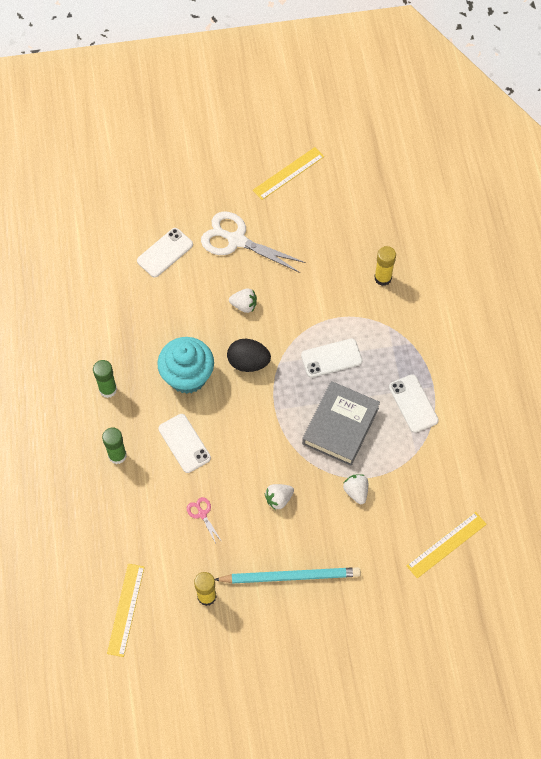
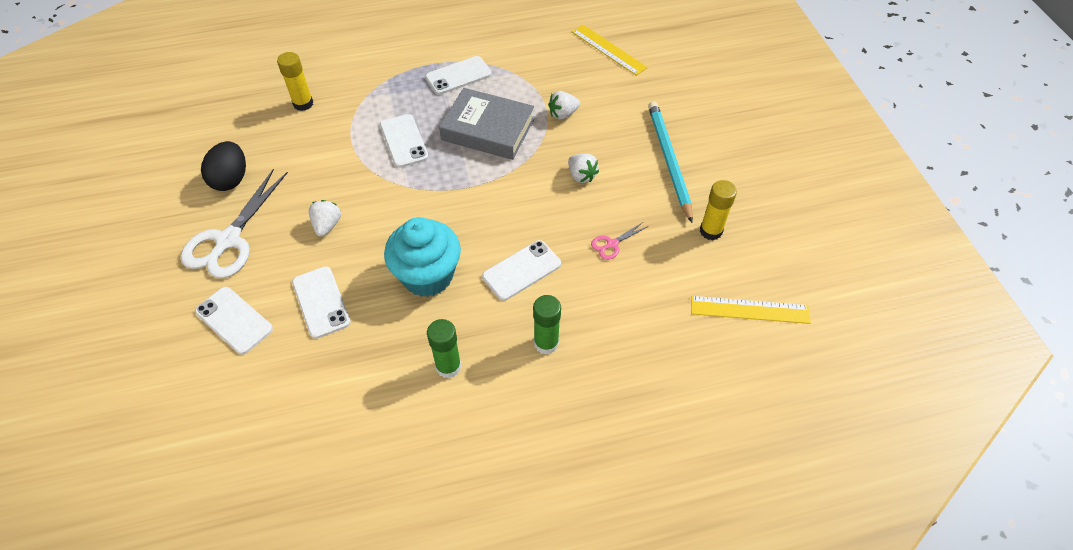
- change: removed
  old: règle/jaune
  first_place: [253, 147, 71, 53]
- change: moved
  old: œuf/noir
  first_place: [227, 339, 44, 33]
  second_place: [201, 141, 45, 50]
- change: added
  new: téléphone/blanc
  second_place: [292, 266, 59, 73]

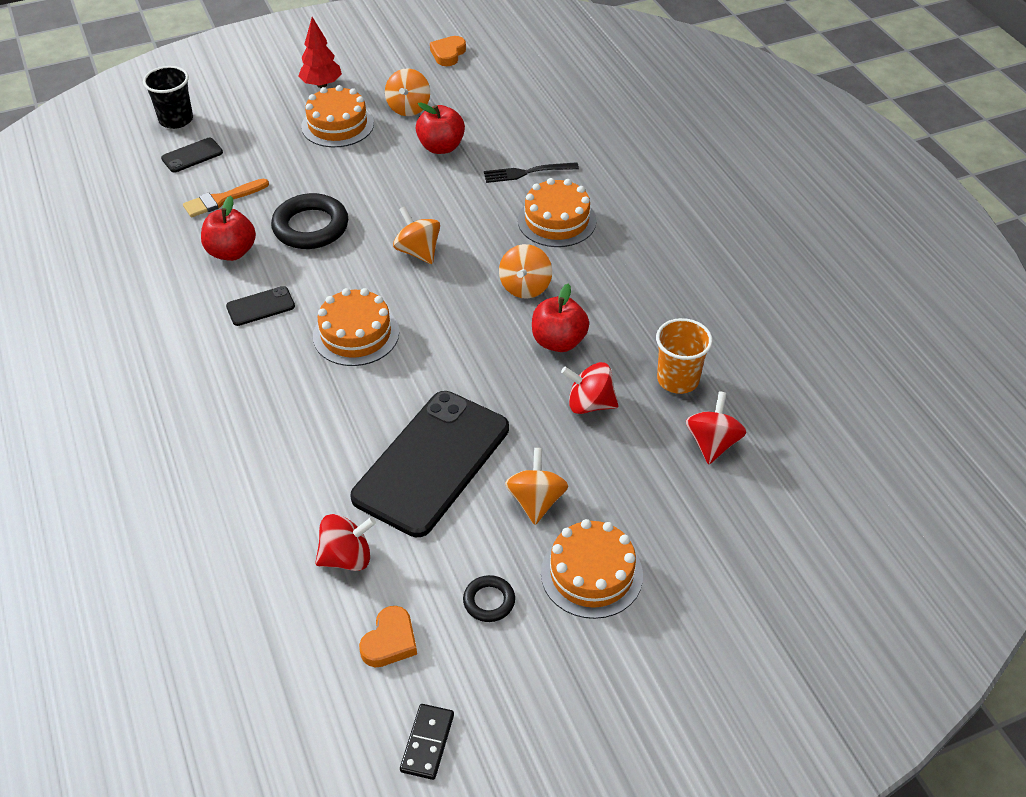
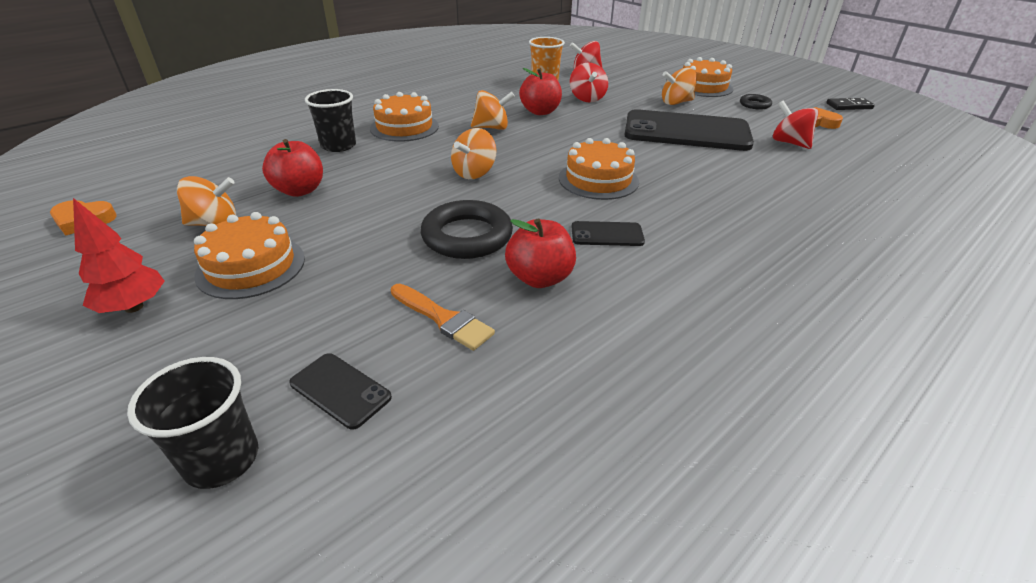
- change: replaced
  old: fourchette/noir
  new: gobelet/noir
  first_place: [484, 162, 95, 21]
  second_place: [305, 89, 51, 63]
- change: turned
  old: téléphone/noir
  first_place: [226, 286, 69, 40]
  second_place: [571, 221, 74, 25]
  degrees: -45

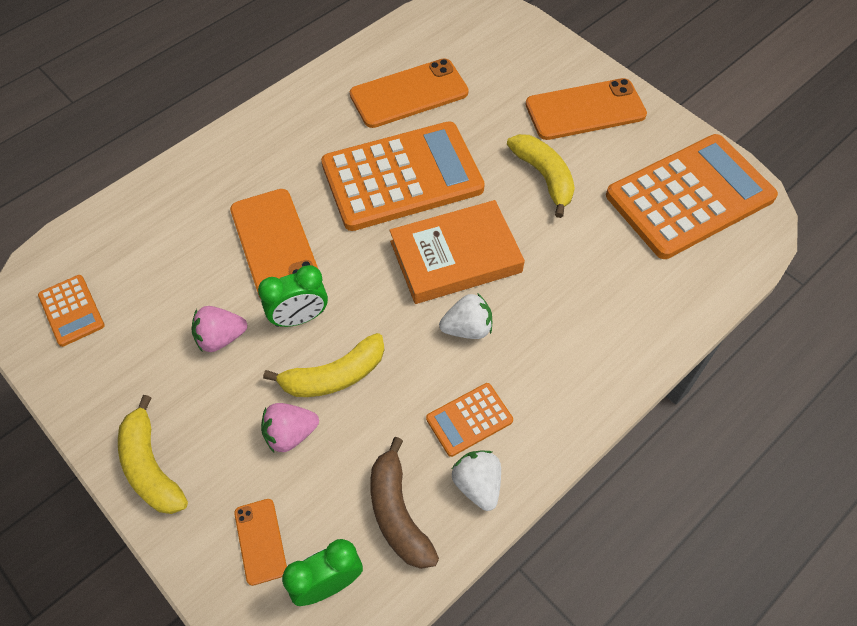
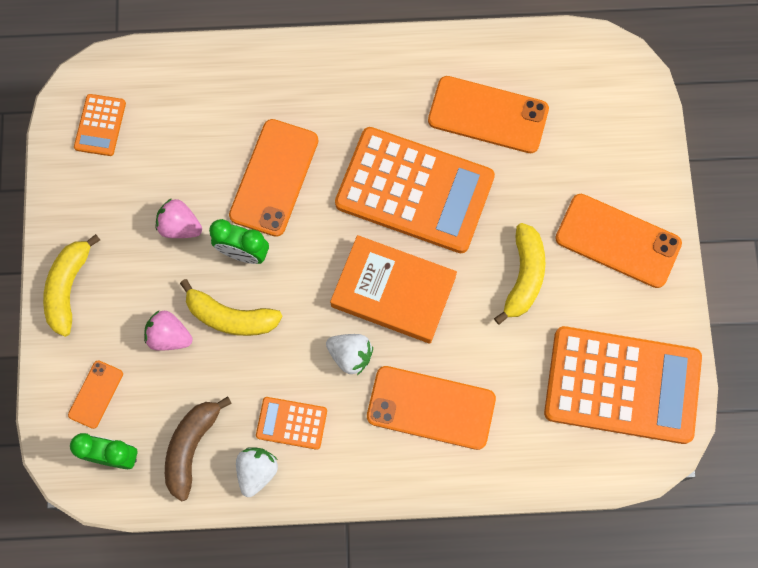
- change: added
  new: téléphone/orange
  second_place: [367, 366, 129, 84]

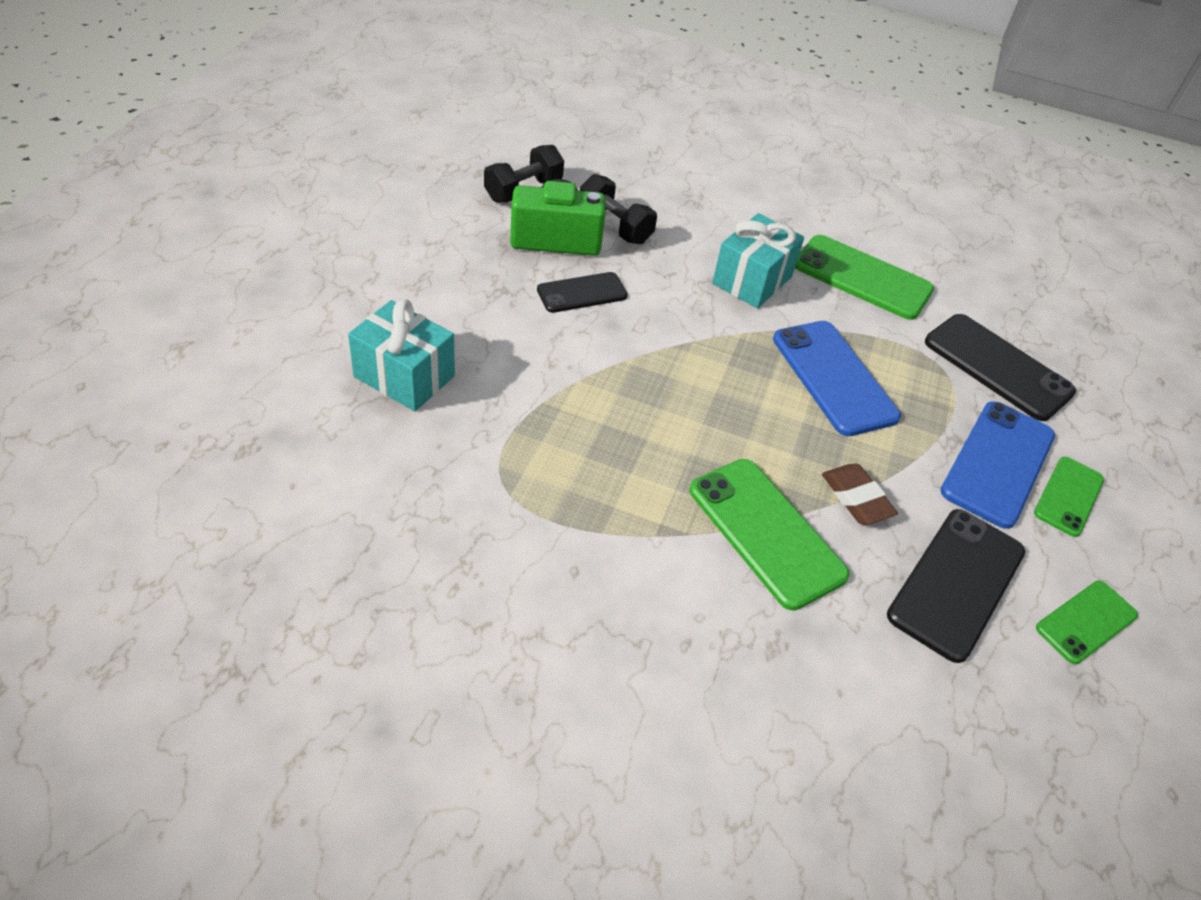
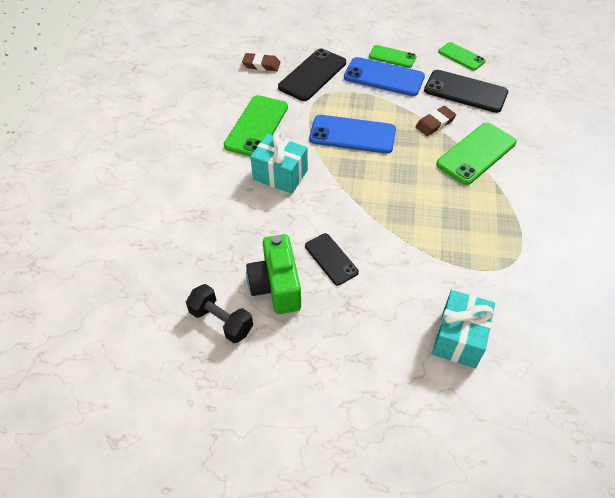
- change: removed
  old: haltère/noir
  first_place: [580, 174, 77, 70]
- change: turned
  old: téléphone/bleu
  first_place: [773, 321, 128, 115]
  second_place: [309, 115, 87, 39]
  degrees: 45
- change: added
  new: gomme/marron
  second_place: [242, 53, 39, 18]

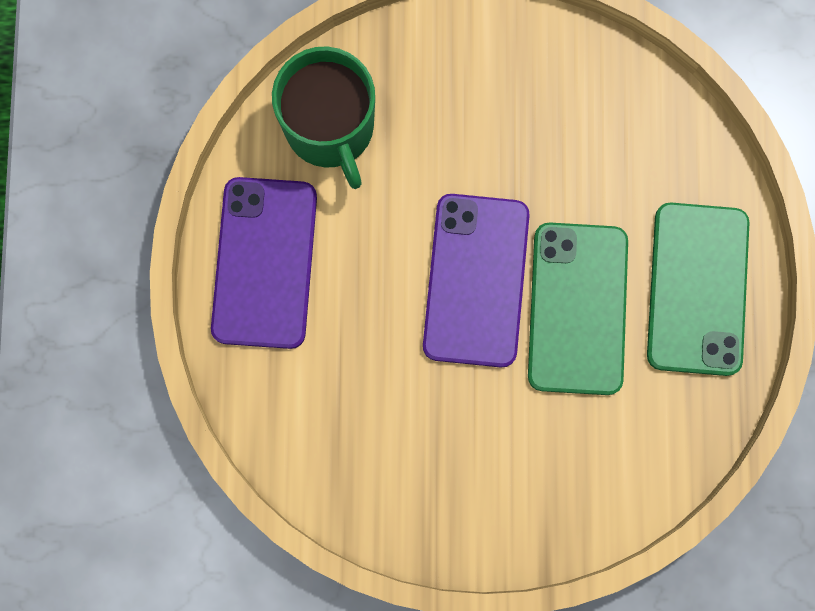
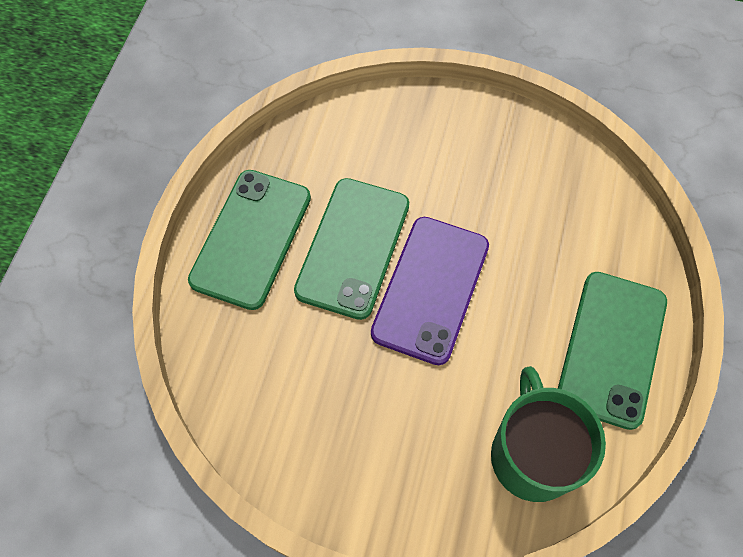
- change: recoloured
  old: téléphone/violet
  new: téléphone/vert
  first_place: [211, 177, 106, 172]
  second_place: [558, 272, 109, 158]

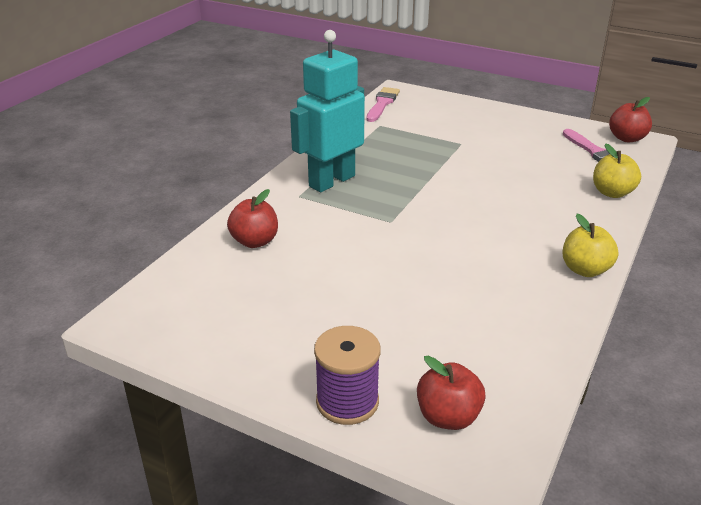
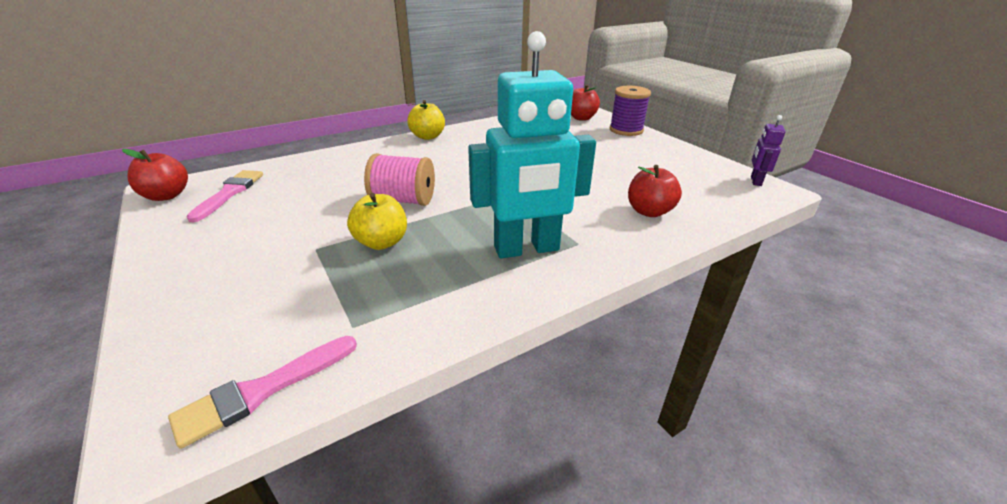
- change: moved
  old: pomme/jaune
  first_place: [593, 143, 48, 55]
  second_place: [347, 193, 60, 57]
- change: added
  new: robot/violet
  second_place: [751, 115, 35, 71]
- change: added
  new: bobine/rose
  second_place: [364, 153, 71, 53]

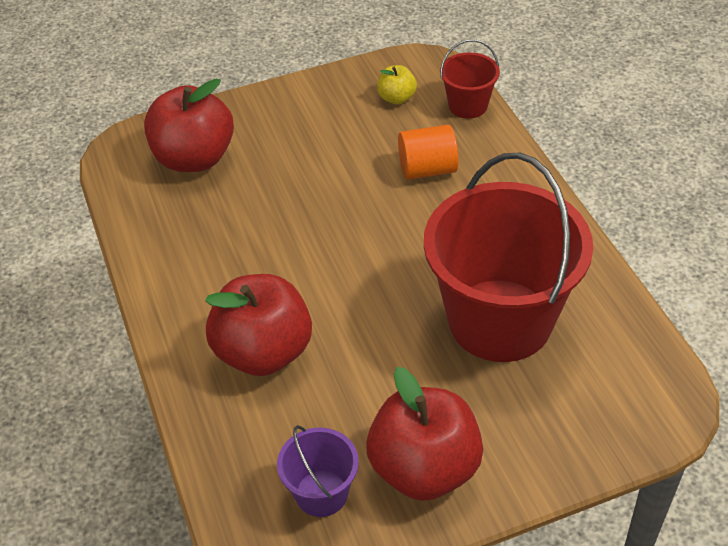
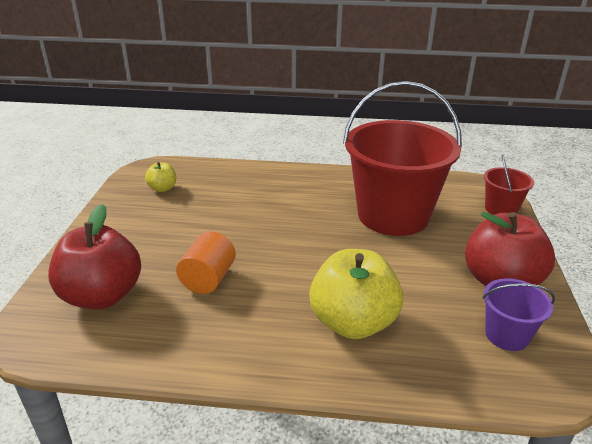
- change: moved
  old: seau/rouge
  first_place: [440, 39, 60, 79]
  second_place: [484, 154, 50, 61]
- change: moved
  old: cylindre/orange
  first_place: [398, 125, 61, 55]
  second_place: [176, 232, 60, 62]
- change: recoloured
  old: pomme/rouge
  new: pomme/jaune
  first_place: [205, 274, 107, 102]
  second_place: [309, 249, 94, 90]

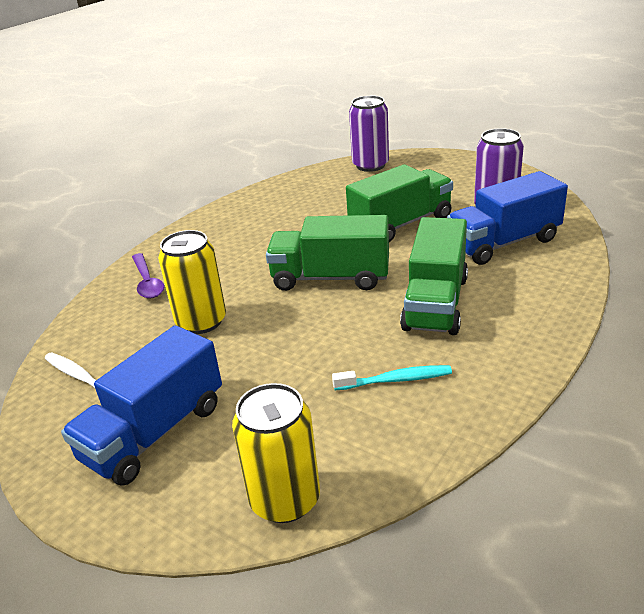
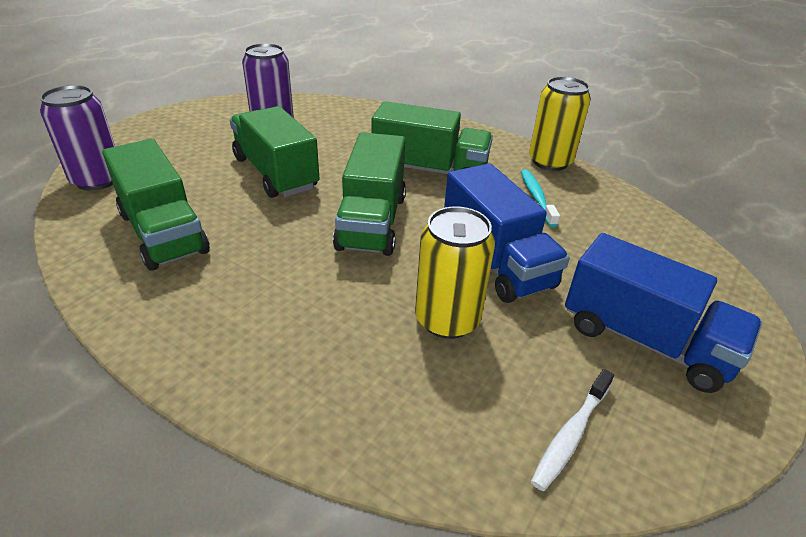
- change: moved
  old: camion/bleu
  first_place: [447, 171, 121, 94]
  second_place: [444, 163, 126, 140]
- change: removed
  old: cuillère/violet
  first_place: [132, 253, 32, 46]
- change: moved
  old: canette/jaune
  first_place: [232, 383, 88, 140]
  second_place: [529, 76, 62, 95]
- change: added
  new: camion/vert
  second_place: [102, 139, 108, 132]

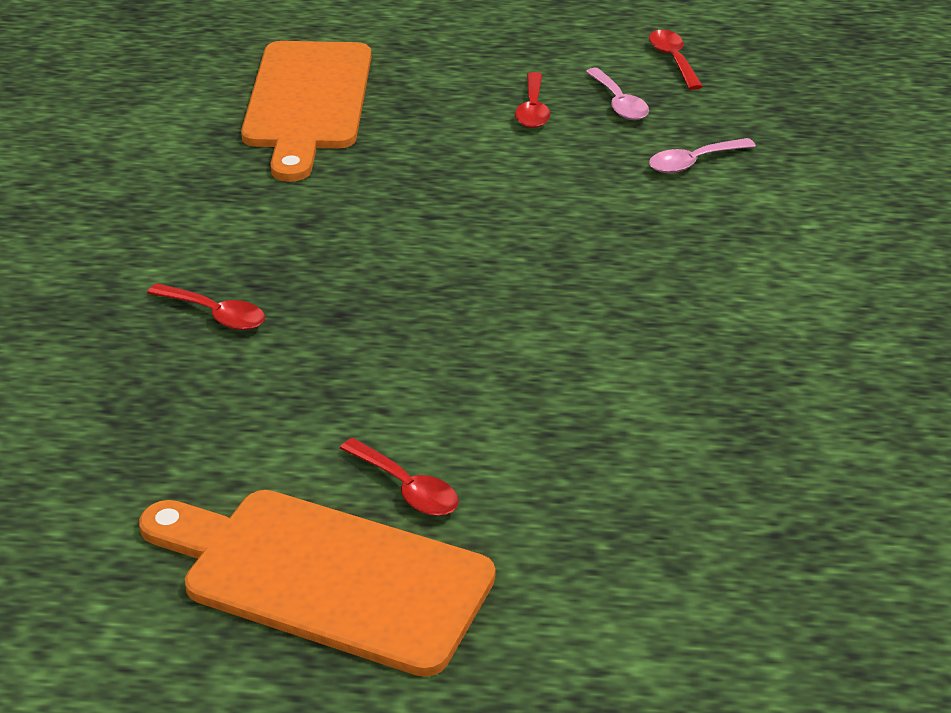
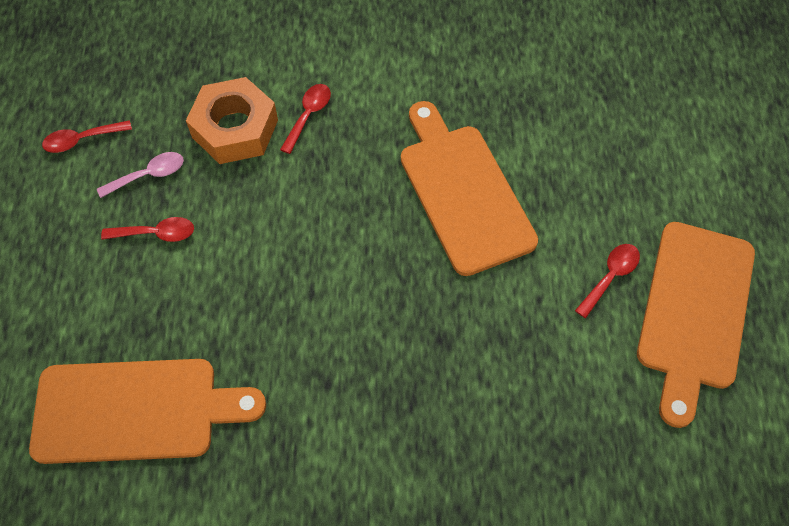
- change: replaced
  old: cuillère/rose
  new: écrou/orange
  first_place: [649, 138, 107, 35]
  second_place: [186, 77, 92, 87]
- change: moved
  old: cuillère/rouge
  first_place: [147, 283, 118, 47]
  second_place: [280, 84, 51, 70]
- change: added
  new: planche à découper/orange
  second_place: [401, 101, 137, 175]

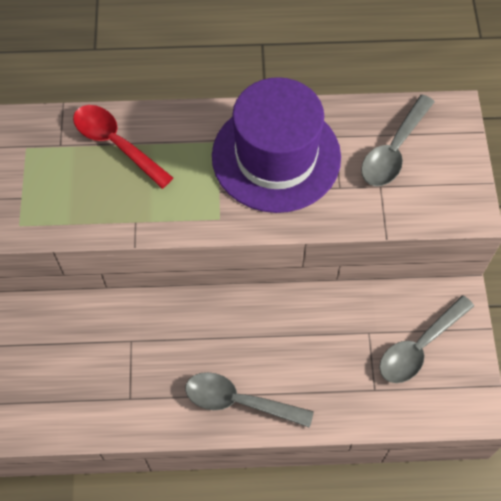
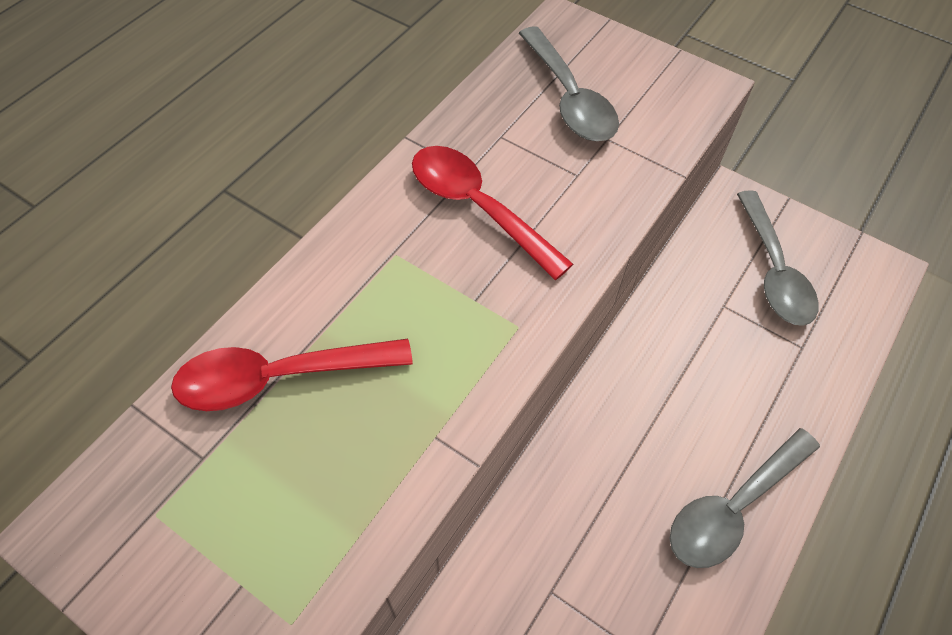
- change: replaced
  old: chapeau/violet
  new: cuillère/rouge
  first_place: [212, 77, 129, 136]
  second_place: [412, 146, 161, 134]

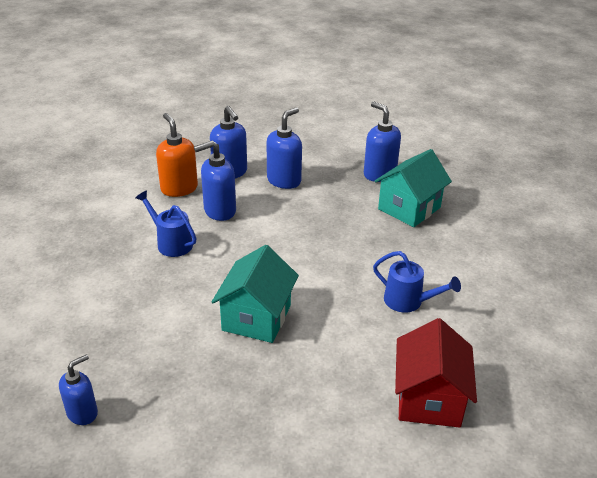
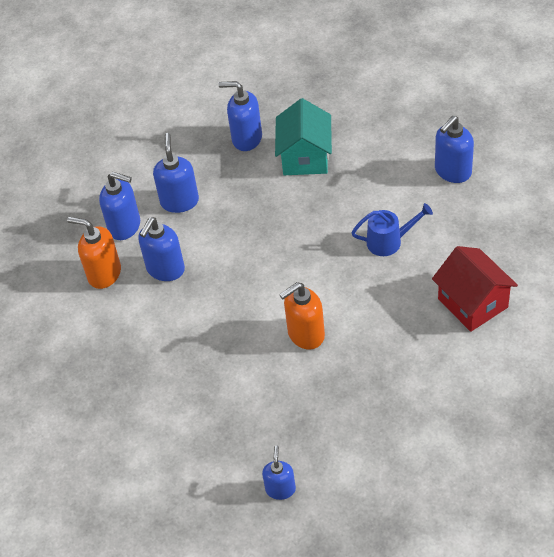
- change: removed
  old: arrosoir/bleu
  first_place: [136, 190, 61, 67]
- change: replaced
  old: maison/turquoise
  new: distributeur de savon/orange
  first_place: [212, 245, 87, 98]
  second_place: [279, 282, 46, 68]
- change: added
  new: distributeur de savon/bleu
  second_place: [435, 116, 39, 67]

